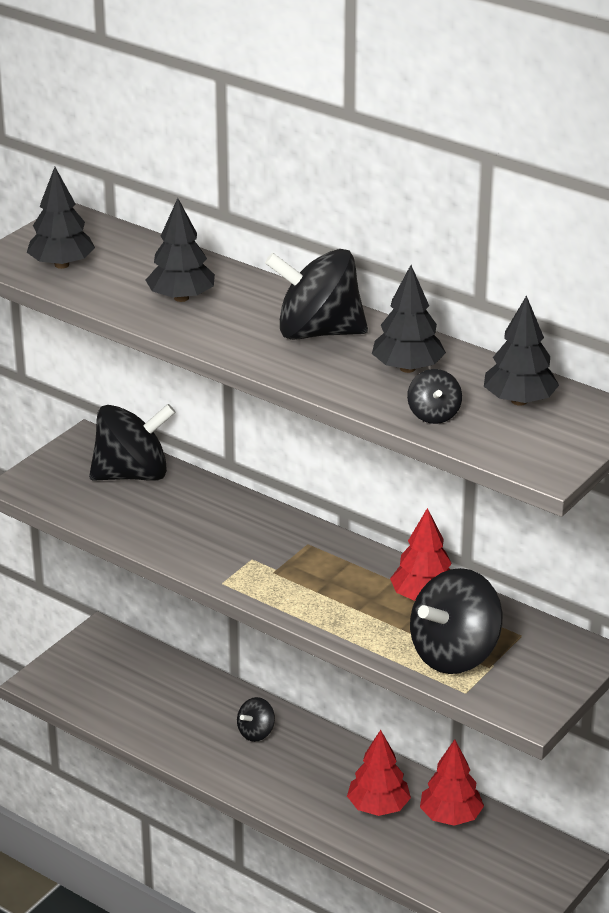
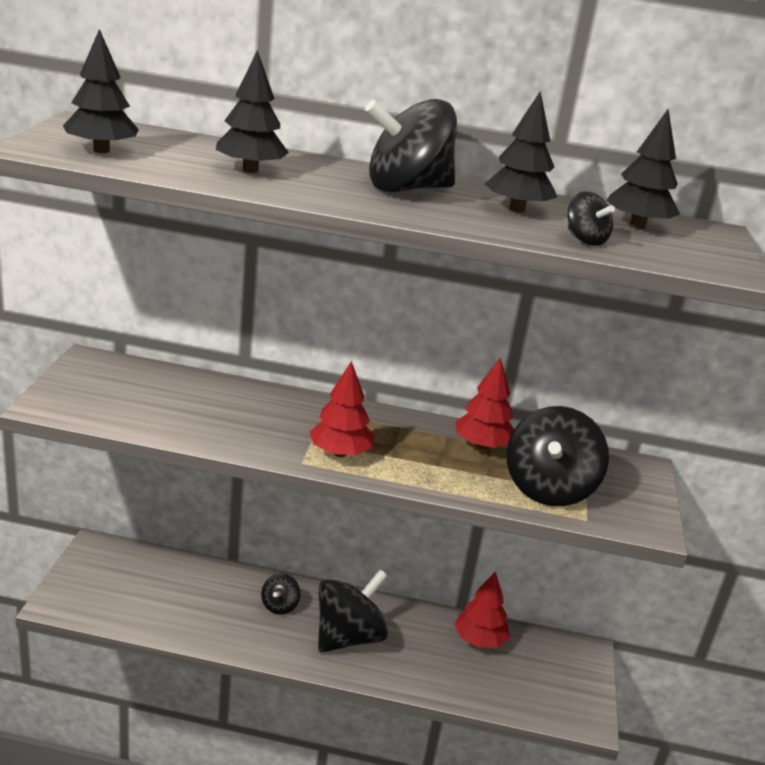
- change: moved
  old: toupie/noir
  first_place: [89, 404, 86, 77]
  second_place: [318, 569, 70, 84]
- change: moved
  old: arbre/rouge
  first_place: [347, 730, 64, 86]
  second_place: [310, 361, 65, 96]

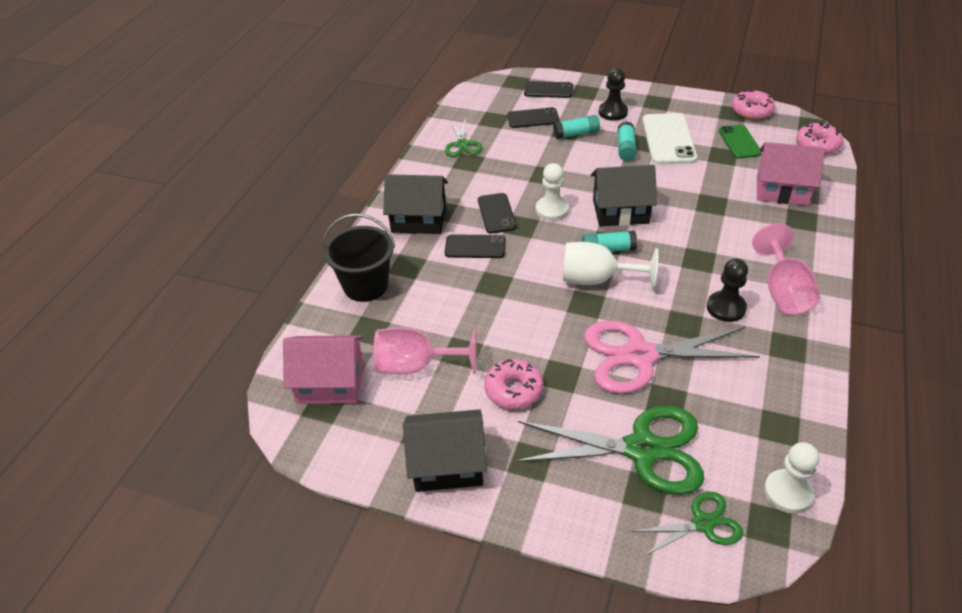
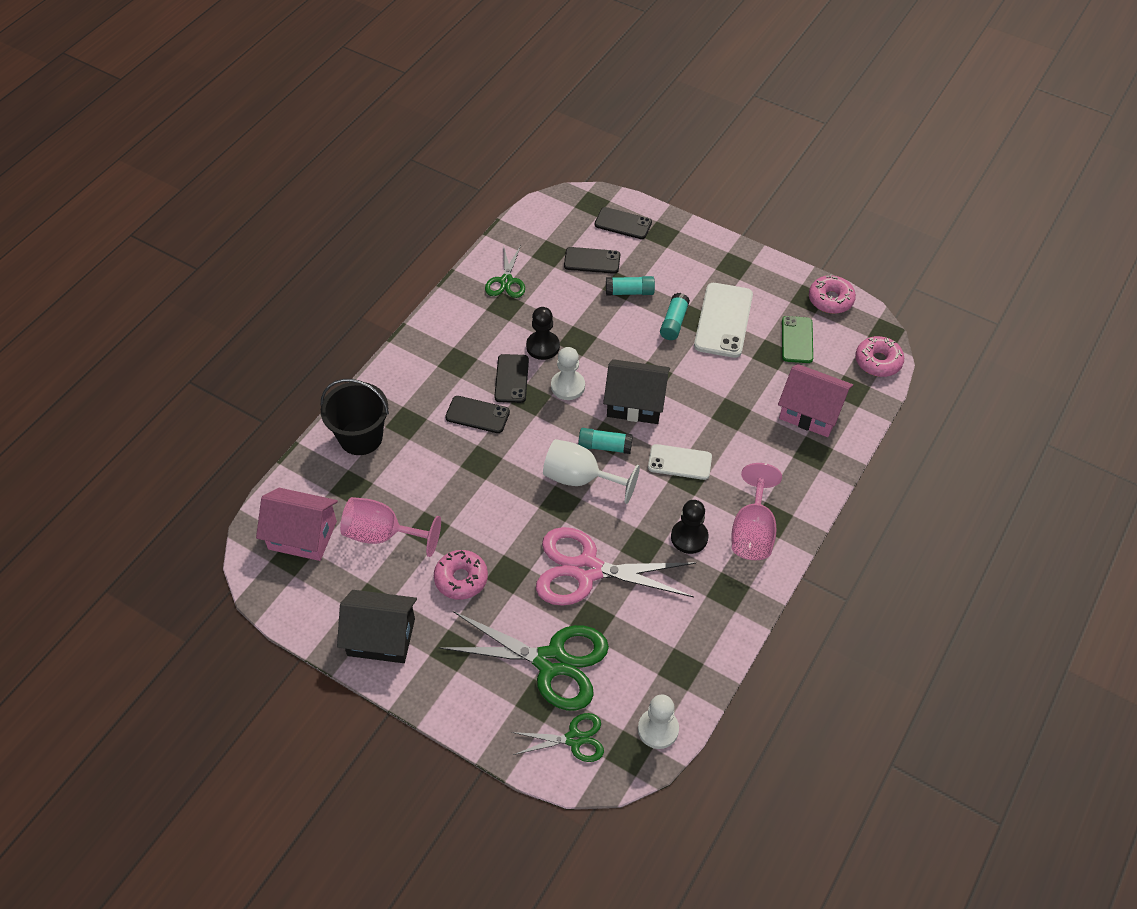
- change: moved
  old: pion/noir
  first_place: [599, 68, 29, 53]
  second_place: [526, 307, 34, 53]
- change: removed
  old: maison/noir
  first_place: [383, 174, 65, 60]
- change: added
  new: téléphone/blanc
  second_place: [648, 444, 64, 36]

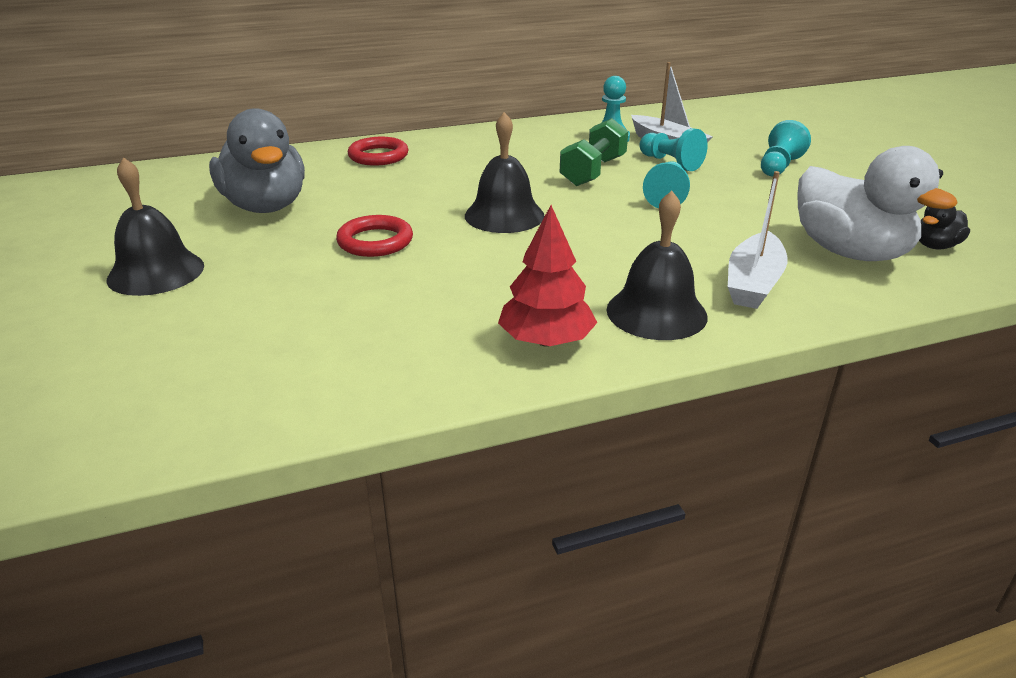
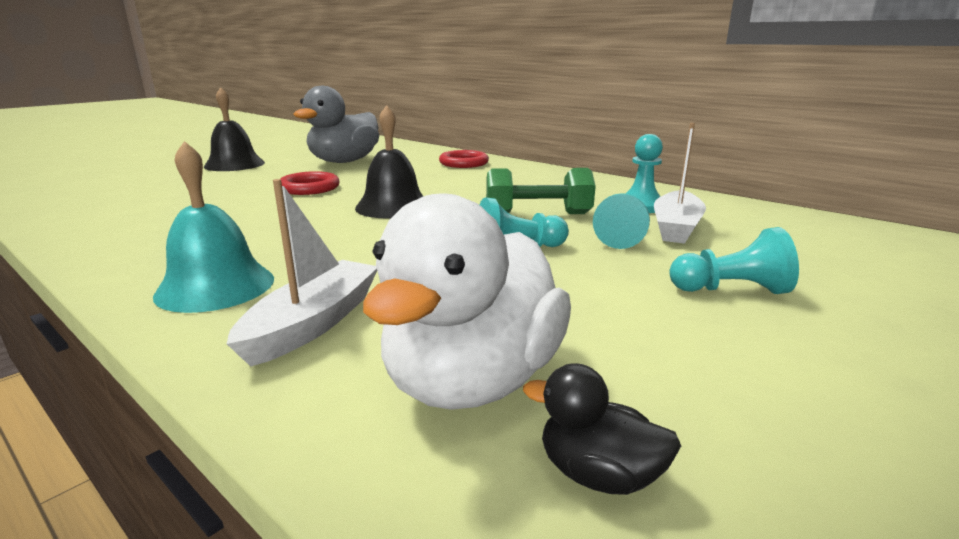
- change: turned
  old: bateau/blanc
  first_place: [728, 171, 60, 138]
  second_place: [227, 179, 150, 188]
  degrees: 120
- change: recoloured
  old: cloche/noir
  new: cloche/turquoise
  first_place: [607, 191, 101, 149]
  second_place: [153, 141, 121, 172]
- change: removed
  old: arbre/rouge
  first_place: [498, 205, 100, 142]

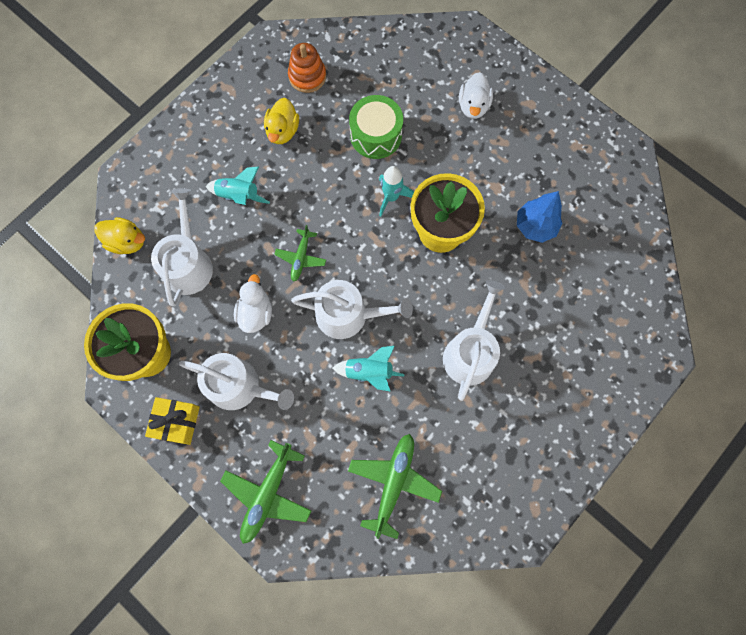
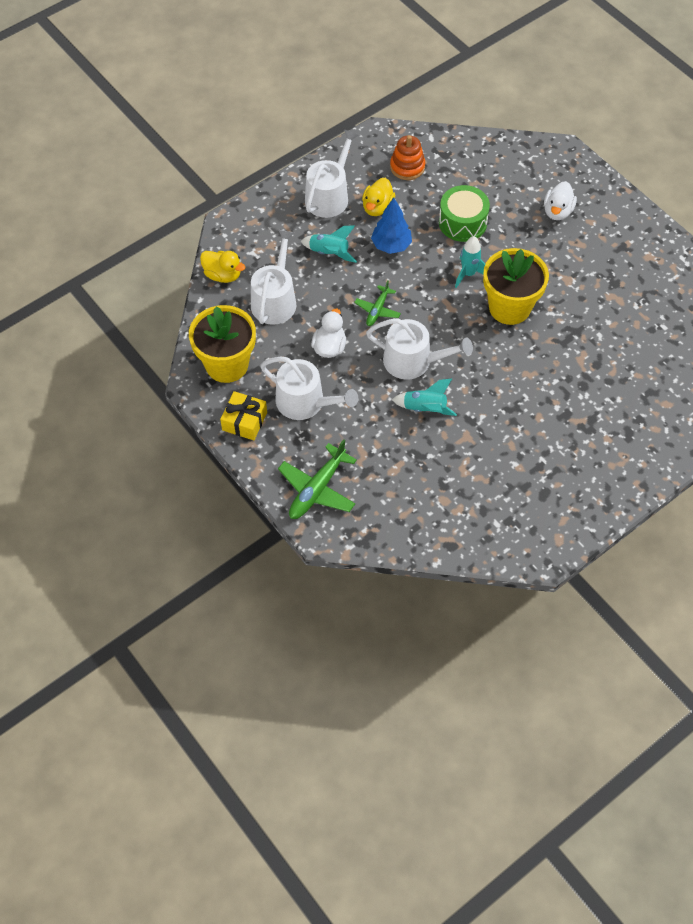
- change: moved
  old: arbre/bleu
  first_place: [517, 191, 45, 52]
  second_place: [371, 197, 41, 57]
- change: moved
  old: arrosoir/blanc
  first_place: [443, 280, 62, 121]
  second_place: [305, 129, 54, 89]
- change: removed
  old: avion/vert
  first_place: [348, 434, 94, 105]

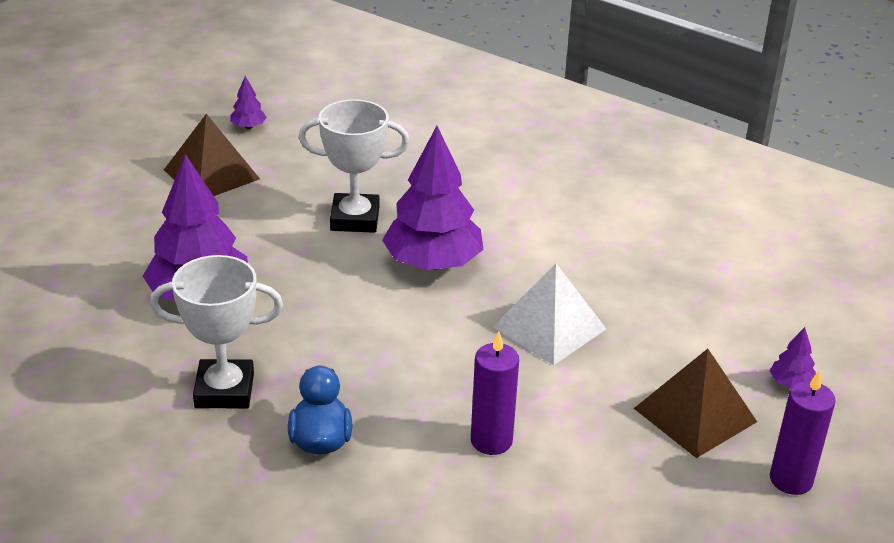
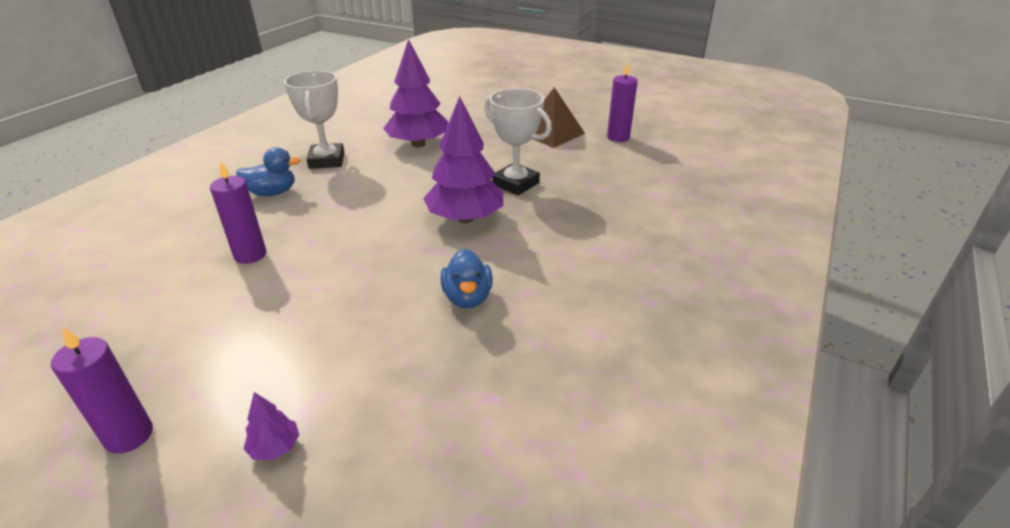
- change: replaced
  old: arbre/violet
  new: bougie/violet
  first_place: [230, 76, 37, 53]
  second_place: [607, 62, 31, 80]
- change: turned
  old: trophée/blanc
  first_place: [299, 99, 111, 134]
  second_place: [484, 88, 68, 107]
  degrees: -45
- change: removed
  old: pyramide/blanc
  first_place: [493, 263, 113, 102]
- change: removed
  old: pyramide/marron
  first_place: [634, 349, 123, 109]
- change: added
  new: canard/bleu
  second_place: [440, 248, 53, 60]

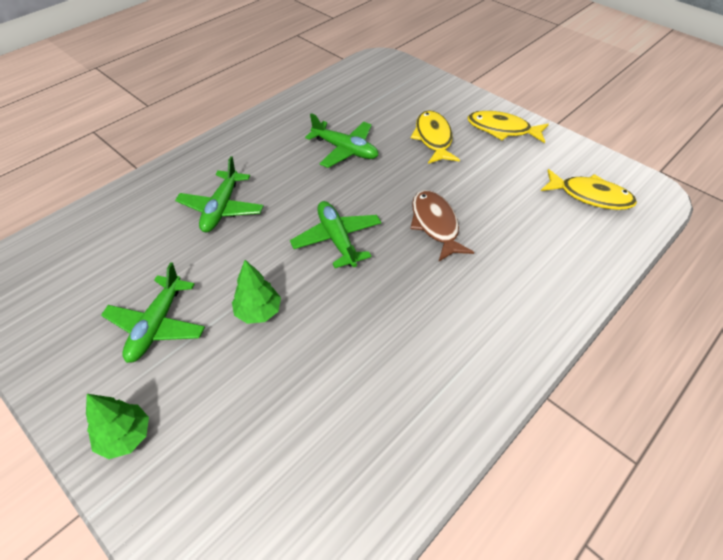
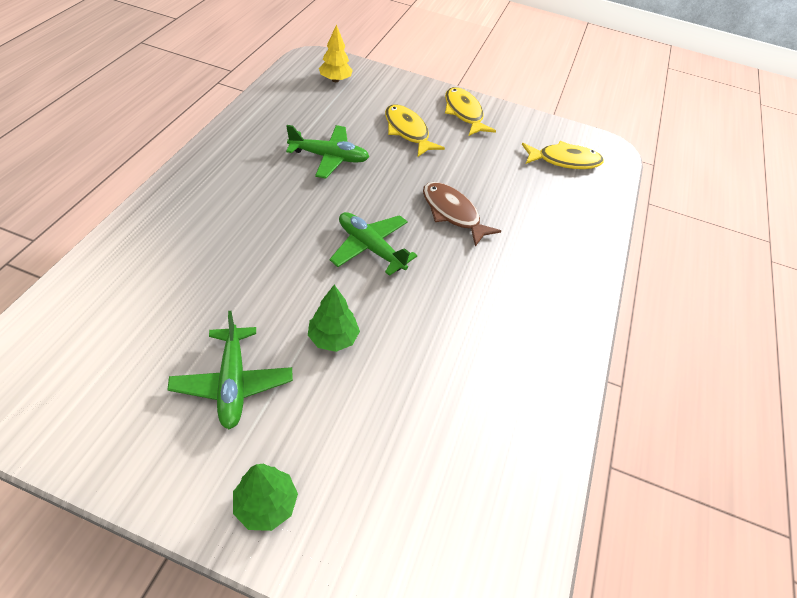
- change: turned
  old: poisson/jaune
  first_place: [468, 111, 81, 32]
  second_place: [445, 87, 51, 49]
  degrees: 75
- change: removed
  old: avion/vert
  first_place: [175, 156, 89, 76]
- change: added
  new: arbre/jaune
  second_place: [319, 24, 34, 58]

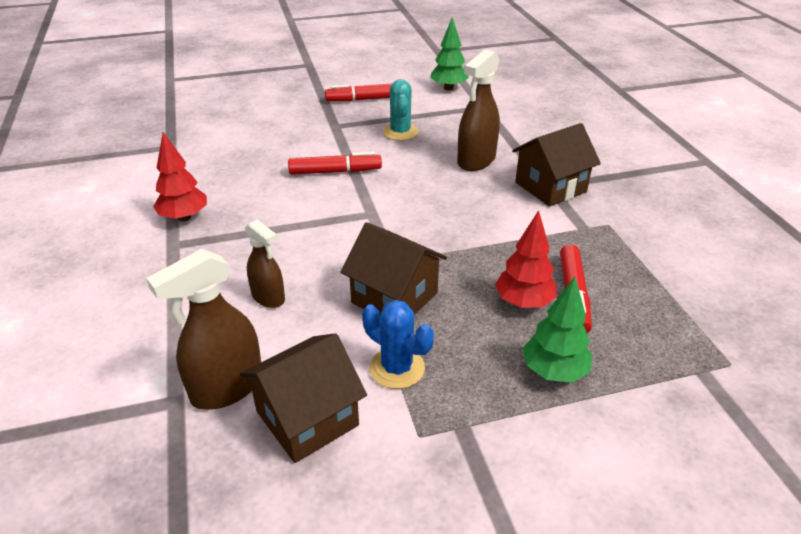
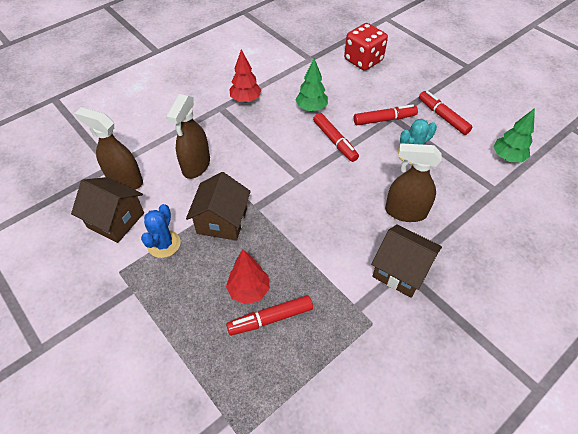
- change: resized
  old: vaporisateur/marron
  first_place: [245, 220, 40, 88]
  second_place: [166, 94, 44, 85]
  factor: 1.6
- change: moved
  old: arbre/vert
  first_place: [523, 277, 70, 106]
  second_place: [295, 58, 33, 53]
- change: added
  new: dé/rouge
  second_place: [344, 23, 44, 48]
- change: added
  new: feutre/rouge
  second_place: [354, 104, 64, 21]

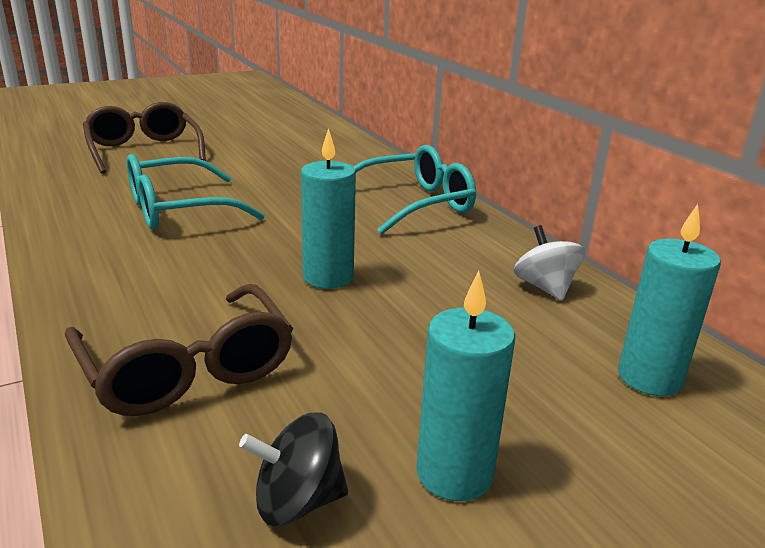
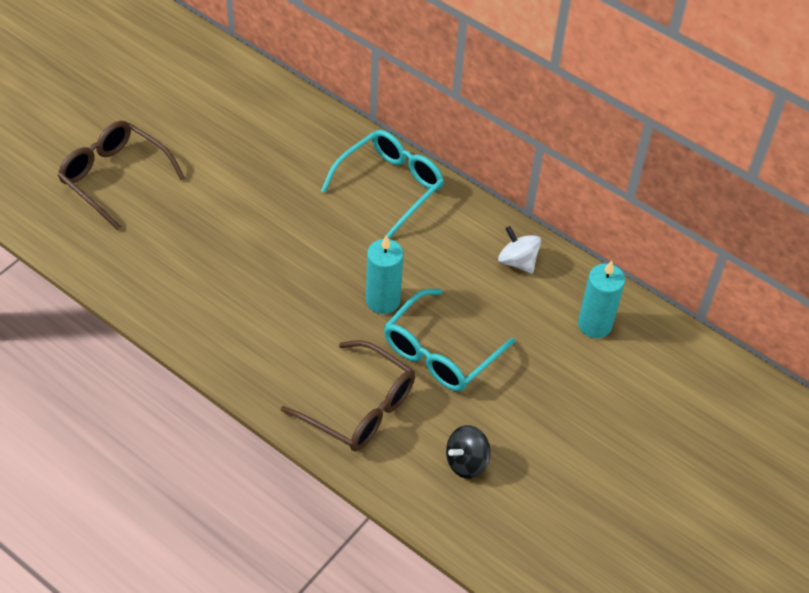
- change: moved
  old: lunettes/turquoise
  first_place: [127, 154, 138, 76]
  second_place: [384, 289, 131, 102]
- change: removed
  old: bougie/turquoise
  first_place: [416, 271, 99, 230]

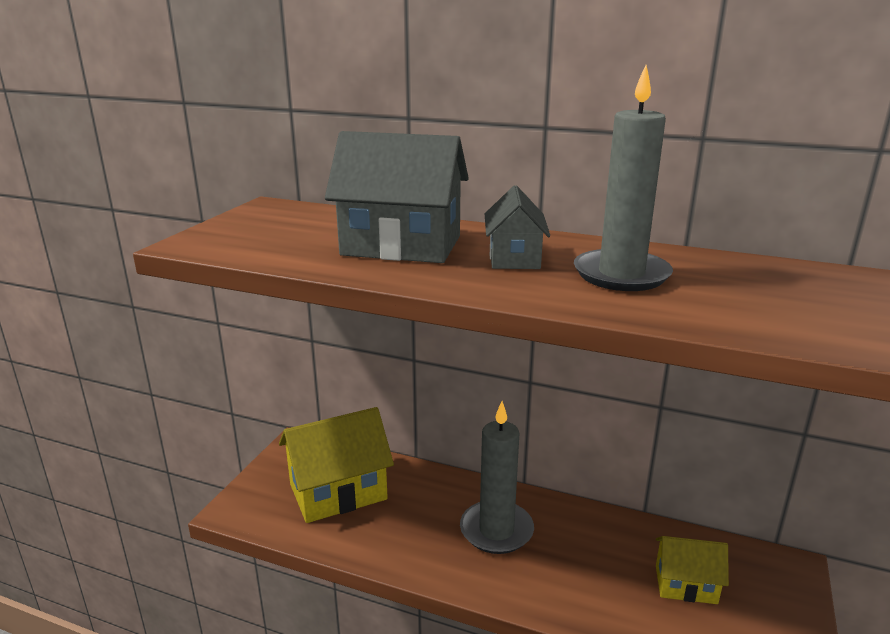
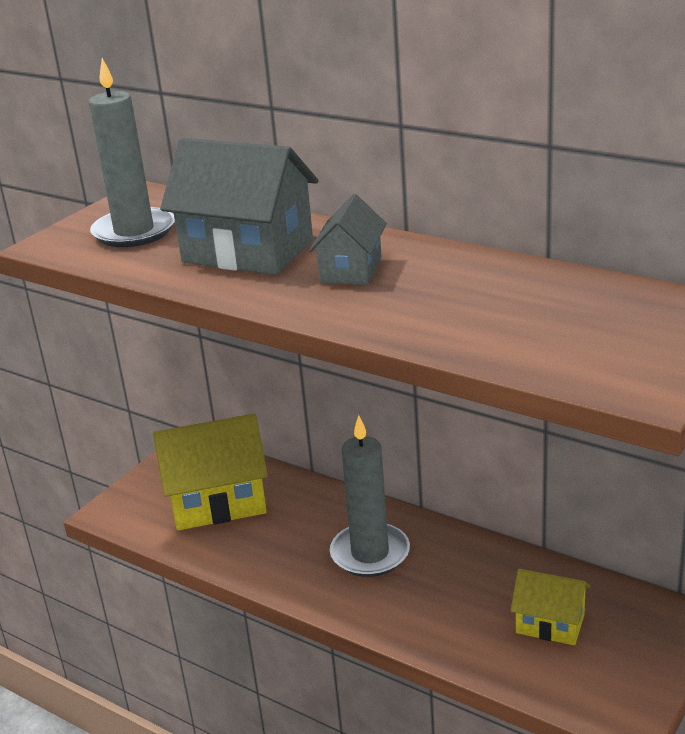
- change: moved
  old: bougie/gris
  first_place: [574, 65, 99, 226]
  second_place: [89, 58, 86, 189]

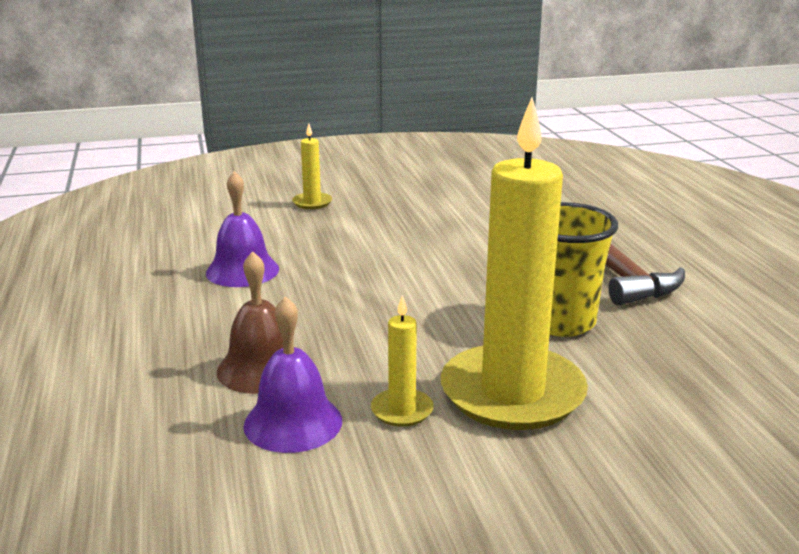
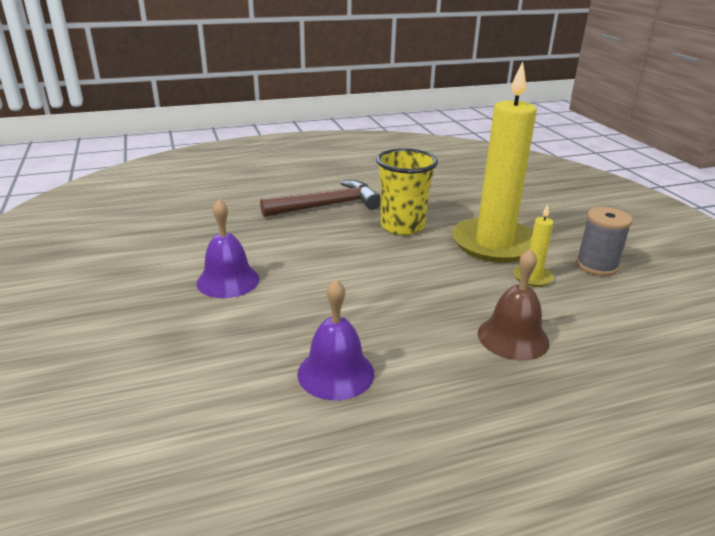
- change: removed
  old: bougie/jaune
  first_place: [292, 123, 40, 86]
- change: moved
  old: cloche/violet
  first_place: [243, 296, 99, 157]
  second_place: [196, 199, 63, 99]
- change: added
  new: bobine/gris
  second_place: [576, 207, 57, 69]

